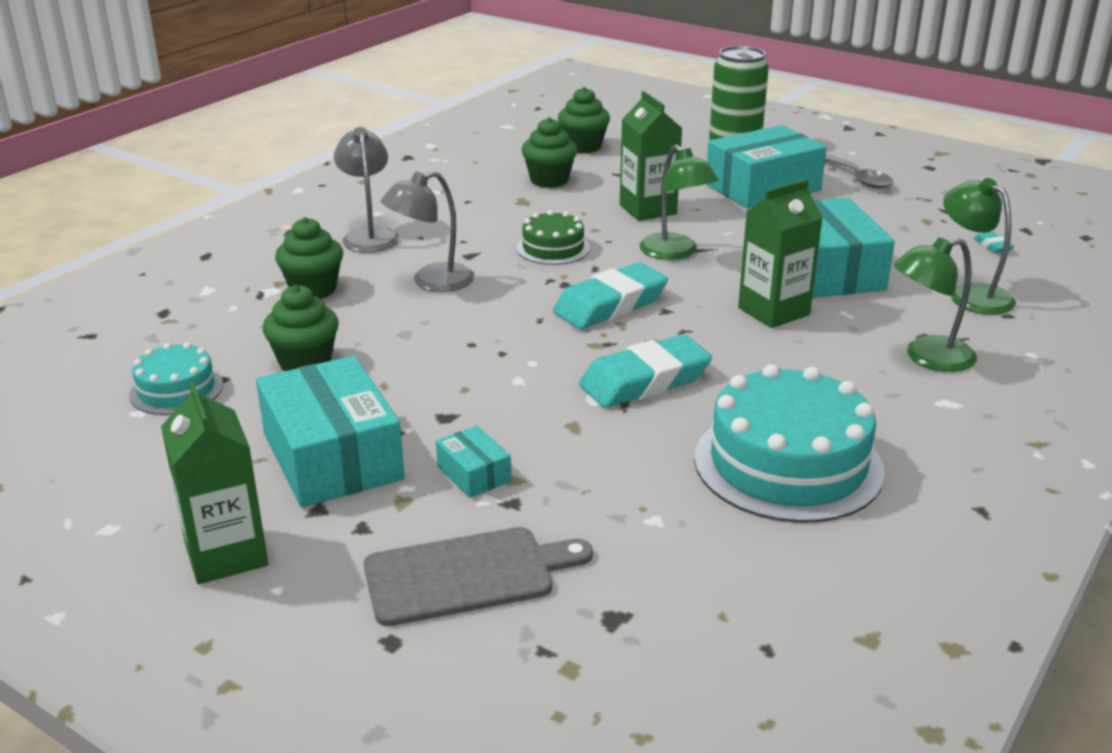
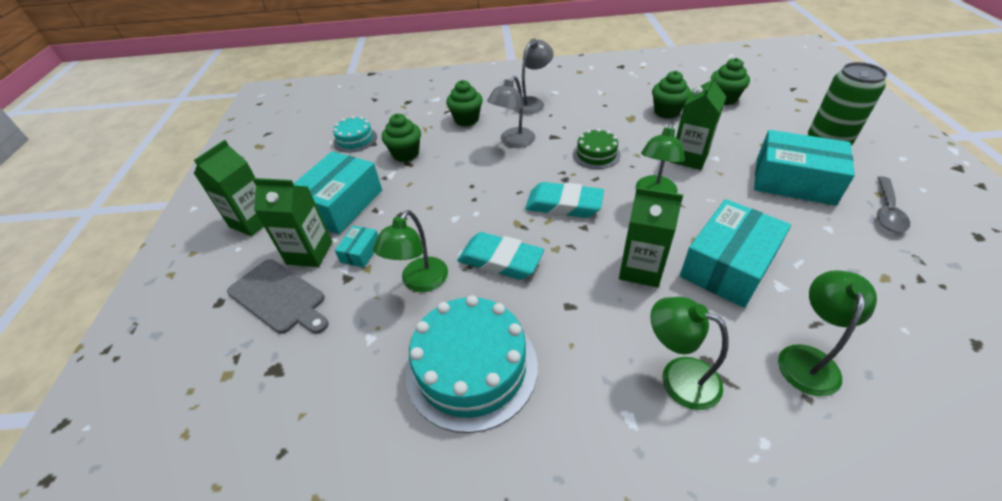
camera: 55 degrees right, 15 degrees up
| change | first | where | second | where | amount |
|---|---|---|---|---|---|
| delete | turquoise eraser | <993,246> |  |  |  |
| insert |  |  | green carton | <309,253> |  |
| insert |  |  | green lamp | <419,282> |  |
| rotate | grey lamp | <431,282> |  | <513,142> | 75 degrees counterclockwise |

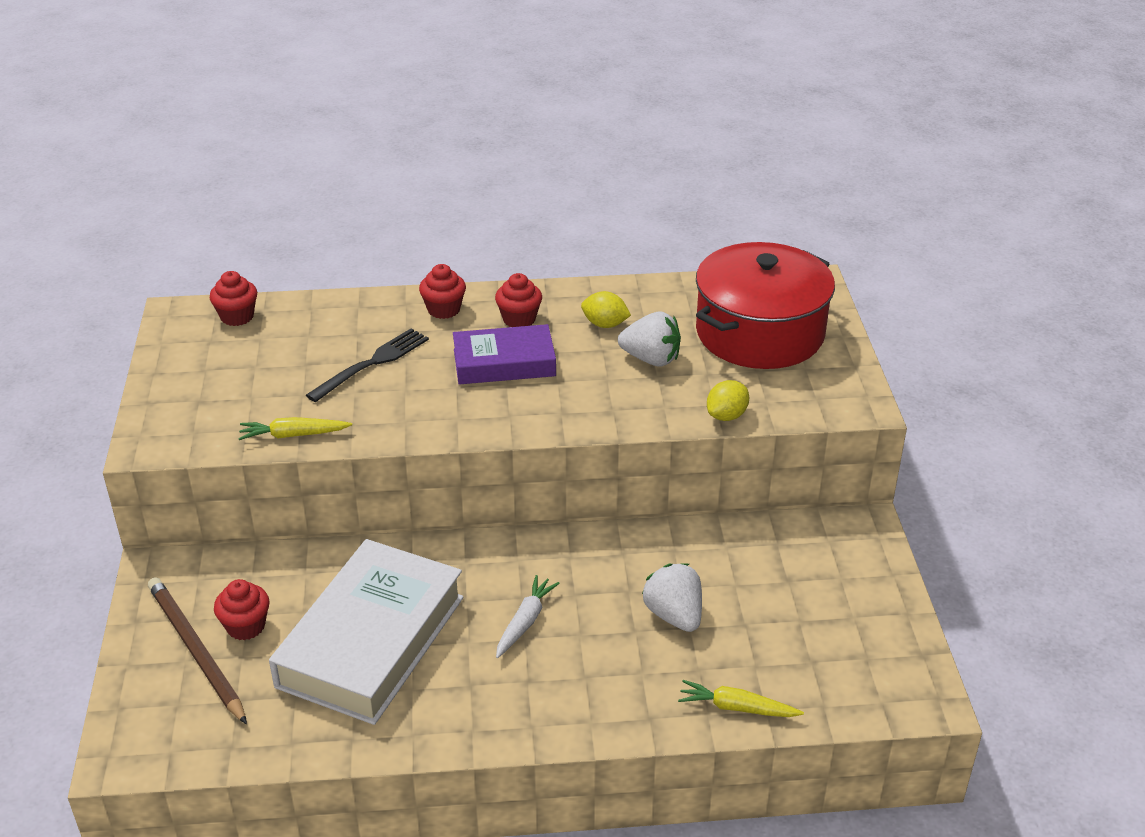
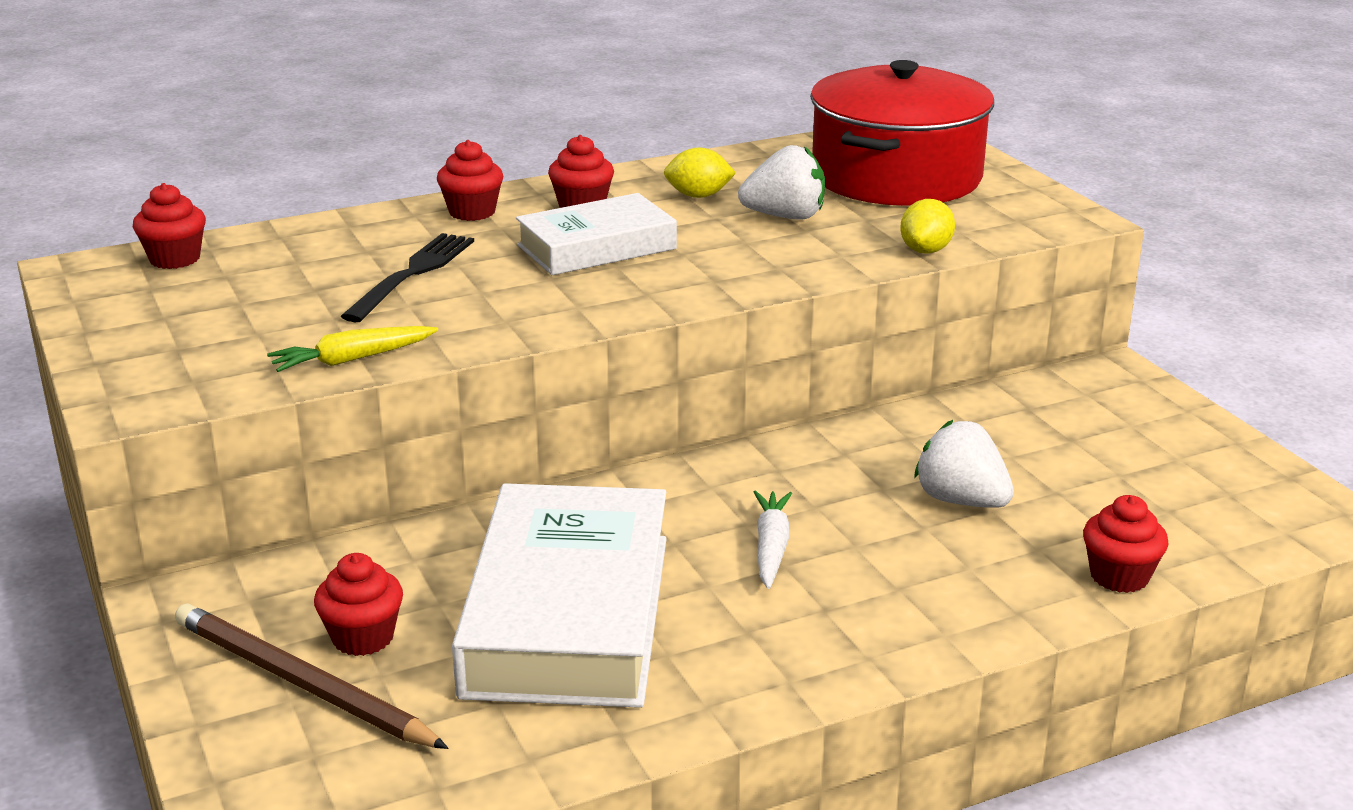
camera: 20 degrees left, 10 degrees down
| change | first | where | second | where | amount |
|---|---|---|---|---|---|
| replace | yellow carrot | <737,708> | red cupcake | <1119,576> |  |
| recolor | purple book | <504,363> | white book | <596,247> |  |

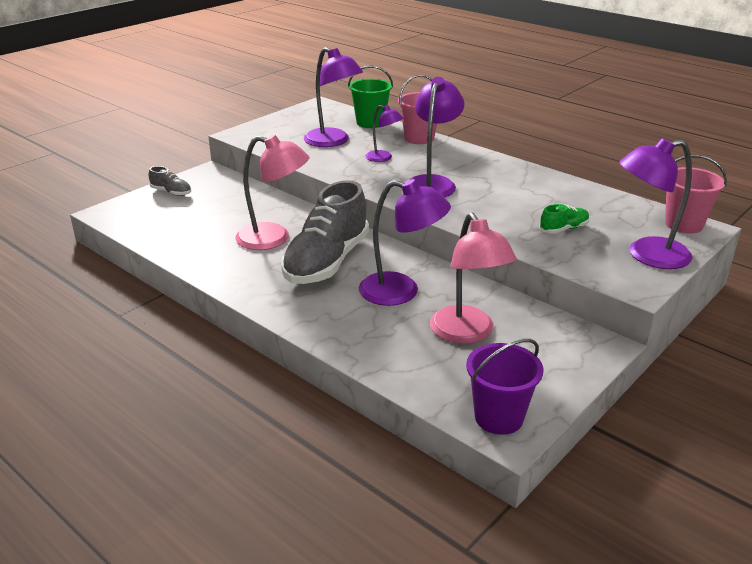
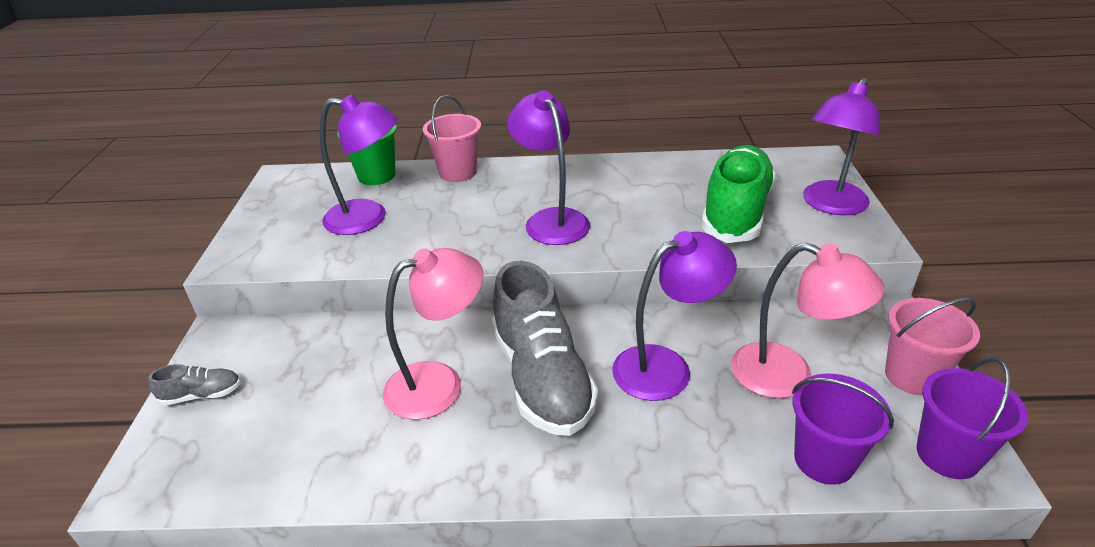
camera: 40 degrees left, 5 degrees up
| change | first | where | second | where | amount |
|---|---|---|---|---|---|
| delete | purple lamp | <383,158> |  |  |  |
| insert |  |  | purple bucket | <824,460> |  |
| move | pink bucket | <683,224> |  | <912,376> |  |
| resize | green shoe | <564,229> |  | <736,212> | x2.34 |

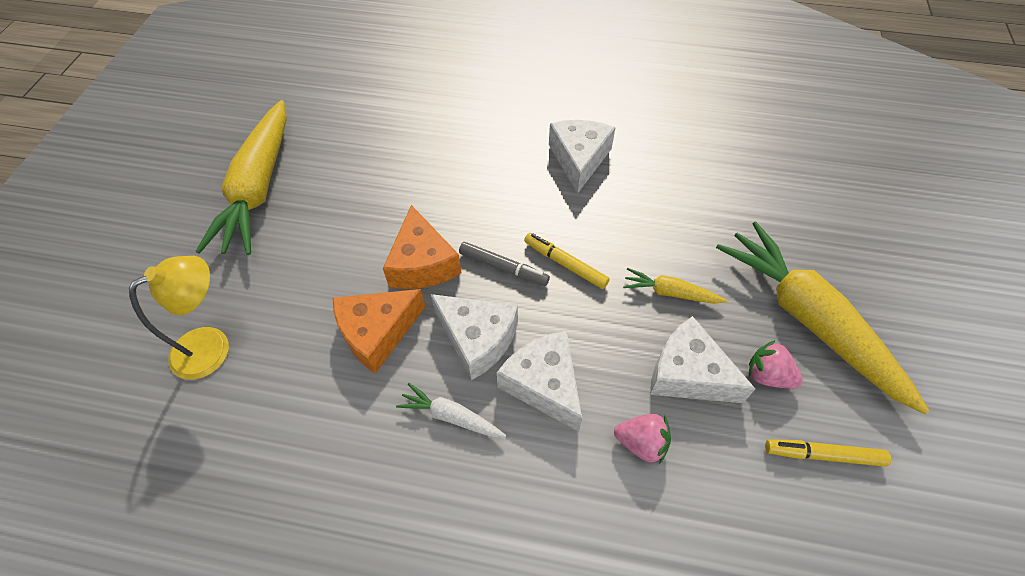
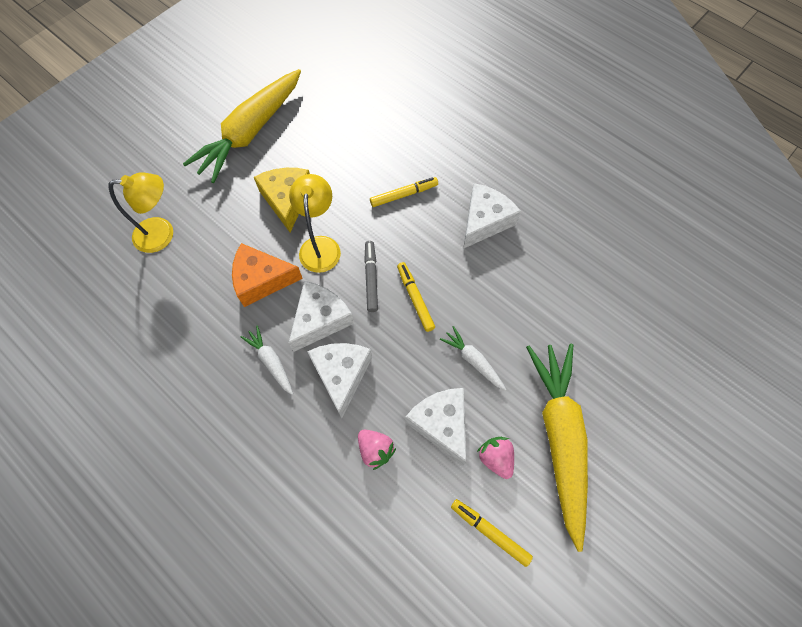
camera: 30 degrees right, 10 degrees up
| change | first | where | second | where | amount |
|---|---|---|---|---|---|
| insert |  |  | yellow cheese | <287,200> |  |
| insert |  |  | yellow marker | <404,195> |  |
| replace | orange cheese | <422,263> | yellow lamp | <320,246> |  |
| recolor | yellow carrot | <670,293> | white carrot | <473,360> |  |
| rotate | white cheese | <477,339> |  | <320,320> | 120 degrees counterclockwise |
| rotate | grey marker | <503,268> |  | <371,278> | 150 degrees counterclockwise |

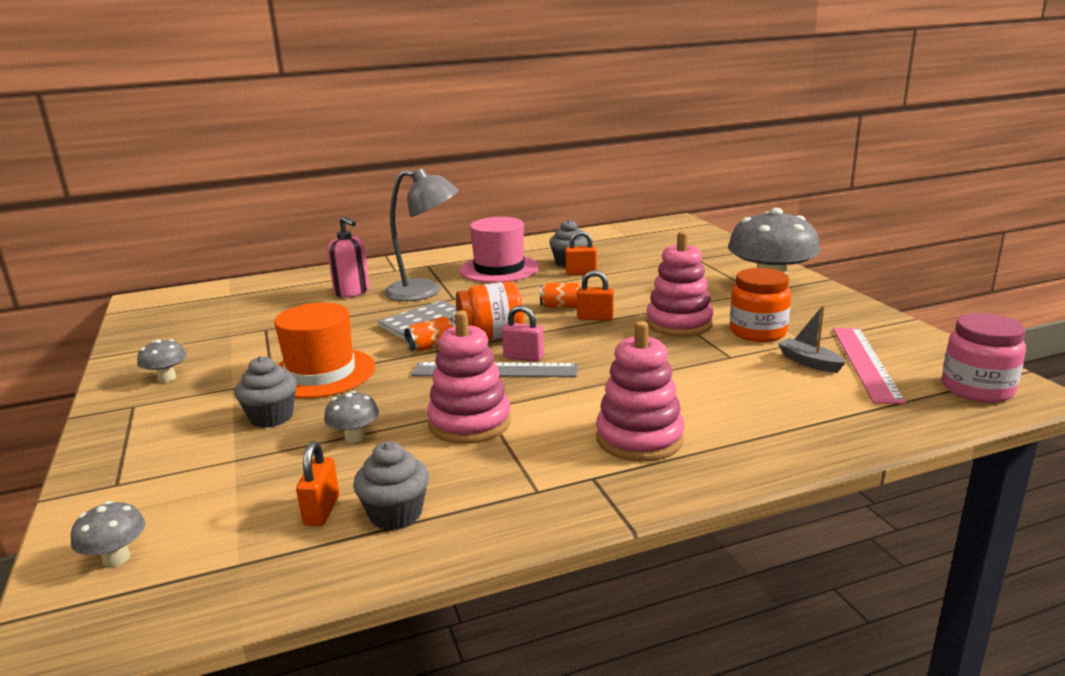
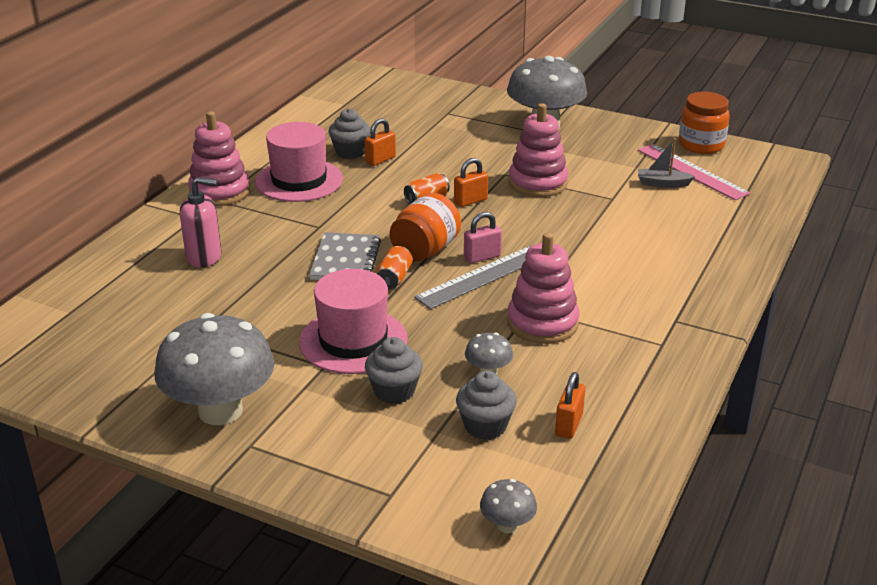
camera: 45 degrees left, 10 degrees up
| change | first | where | second | where | amount |
|---|---|---|---|---|---|
| delete | grey lamp | <425,292> |  |  |  |
| delete | pink jar | <977,389> |  |  |  |
| move | grey cupcake | <396,514> |  | <485,426> |  |
| move | pink stacking toy | <639,439> |  | <219,192> |  |
| move | orange jar | <757,332> |  | <701,145> |  |
| recolor | orange hat | <321,373> | pink hat | <353,341> |  |
| rotate | orange padlock | <321,510> |  | <568,425> | 60 degrees clockwise |
| resize | grey mushroom | <167,378> |  | <220,411> | x2.30 |

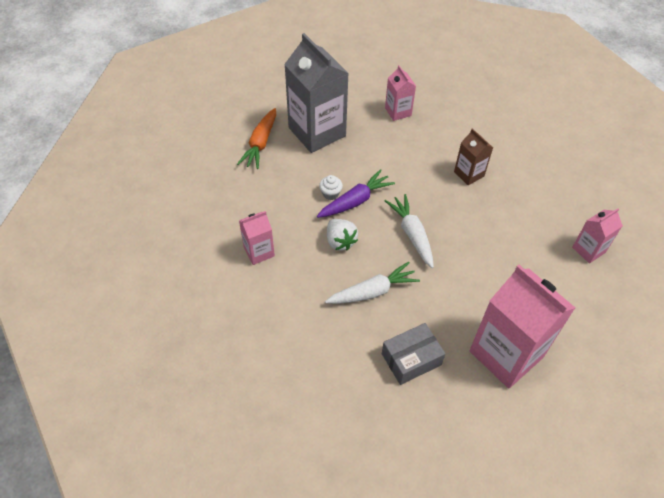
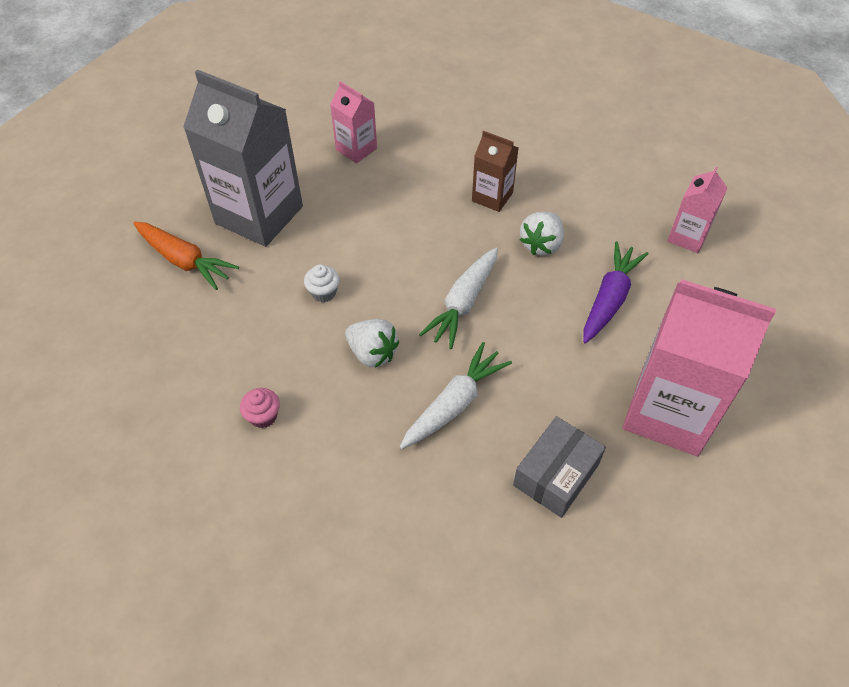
camera: 25 degrees left, 0 degrees up
| change | first | where | second | where | amount |
|---|---|---|---|---|---|
| insert |  |  | white strawberry | <541,244> |  |
| move | purple carrot | <355,201> |  | <609,298> |  |
| replace | pink carton | <259,252> | pink cupcake | <263,416> |  |
| rotate | orange carrot | <260,144> |  | <185,261> | 45 degrees counterclockwise |
| rotate | white carrot | <412,234> |  | <463,304> | 105 degrees counterclockwise |

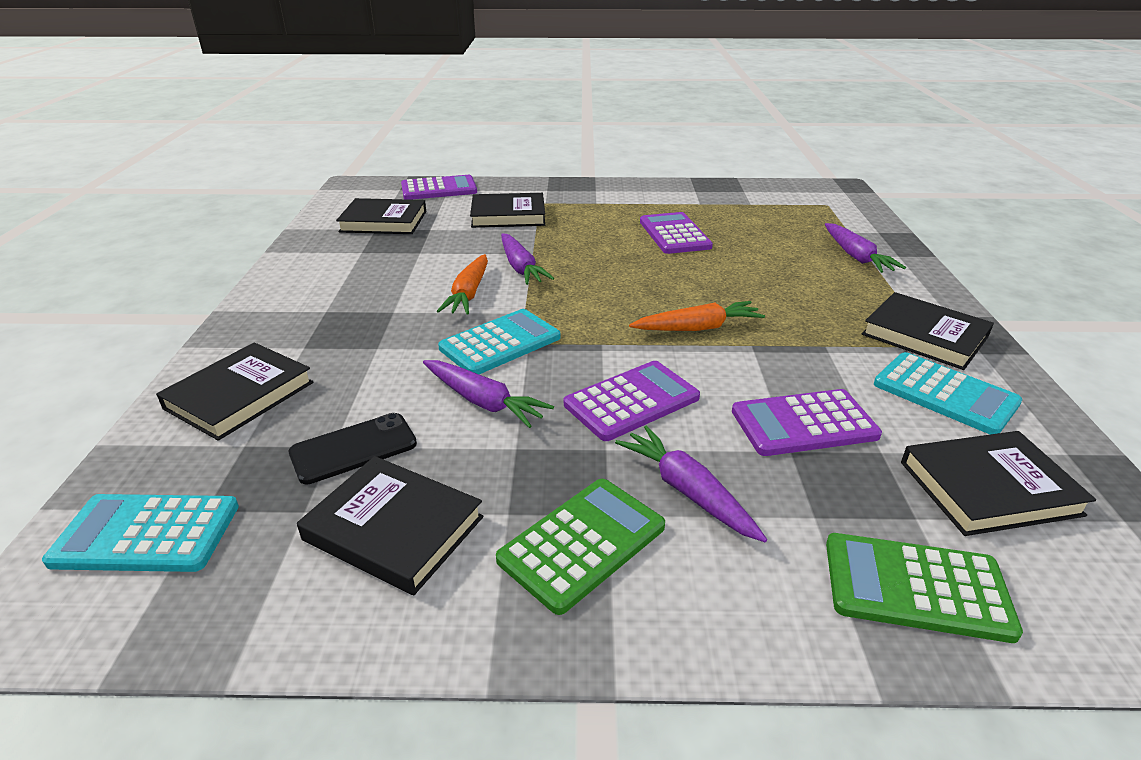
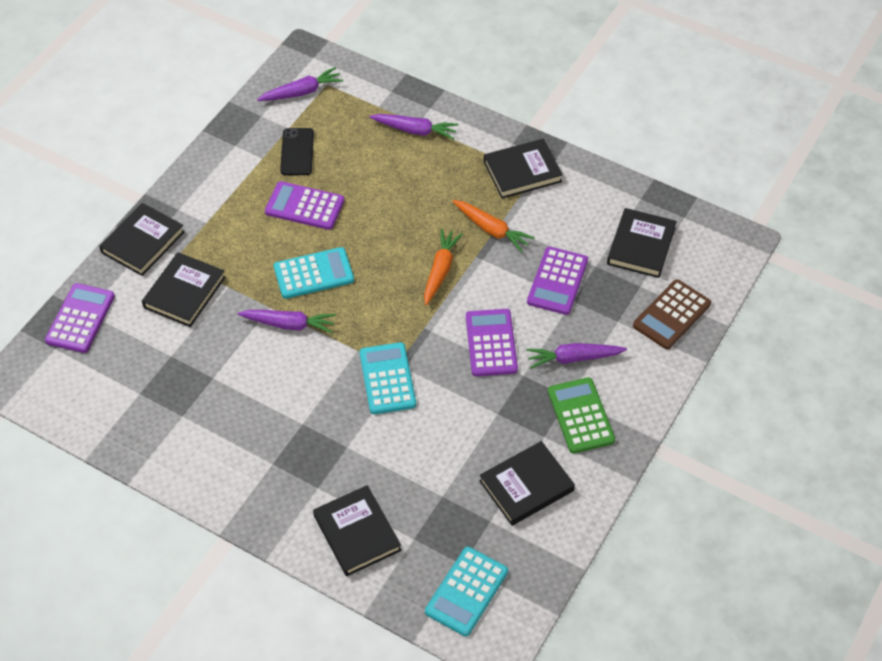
camera: 60 degrees left, 20 degrees up
| change | first | where | second | where | amount |
|---|---|---|---|---|---|
| move | black phone | <353,448> |  | <297,152> |  |
| move | black book | <384,221> |  | <143,242> |  |
| move | purple carrot | <483,402> |  | <302,92> |  |
| move | orange carrot | <468,293> |  | <492,230> |  |
| move | turquoise calculator | <945,394> |  | <313,274> |  |
| recolor | green calculator | <916,587> | brown calculator | <671,315> |  |

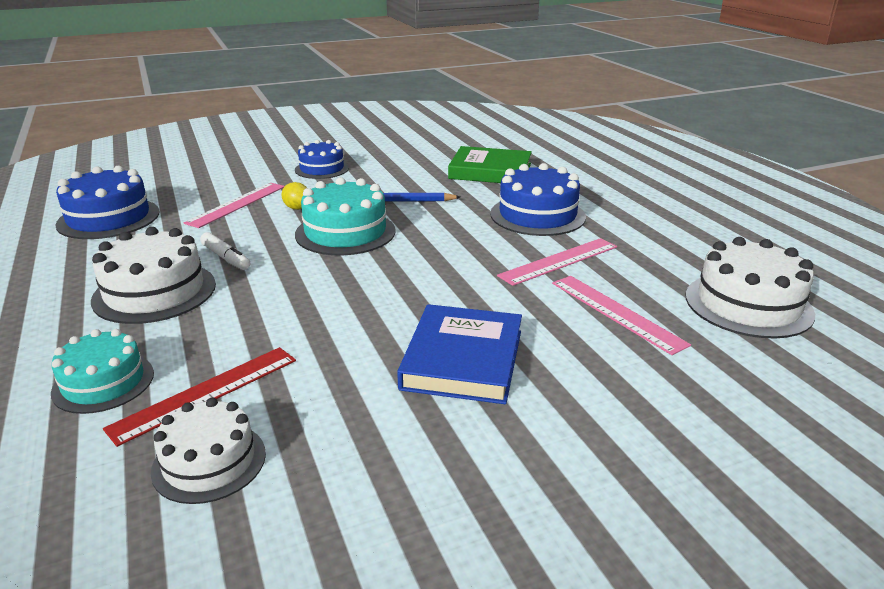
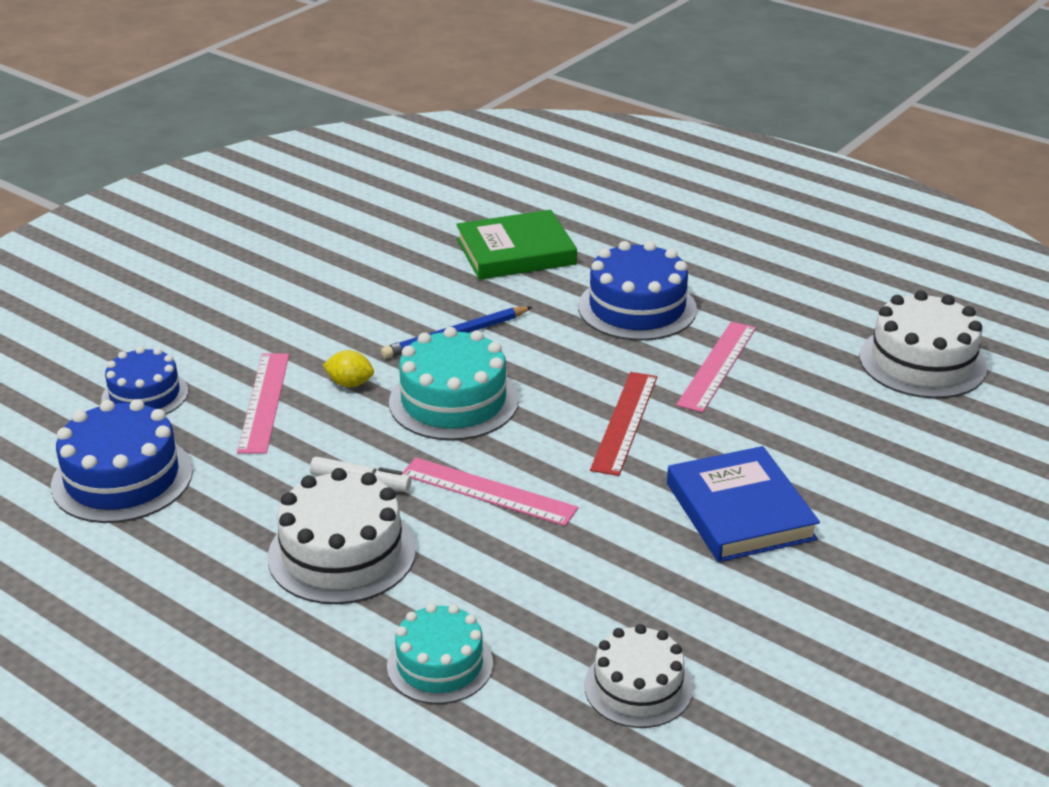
camera: 30 degrees left, 5 degrees up
| change | first | where | second | where | amount |
|---|---|---|---|---|---|
| move | red ruler | <206,393> |  | <625,422> |  |
| move | blue cake | <322,169> |  | <145,395> |  |
| move | pink ruler | <616,312> |  | <488,491> |  |

